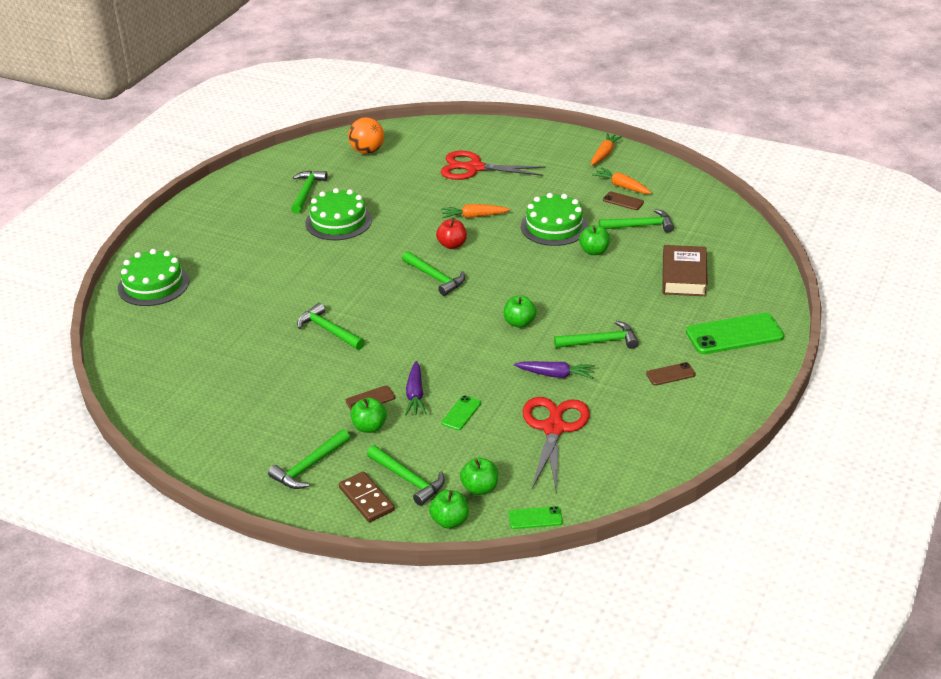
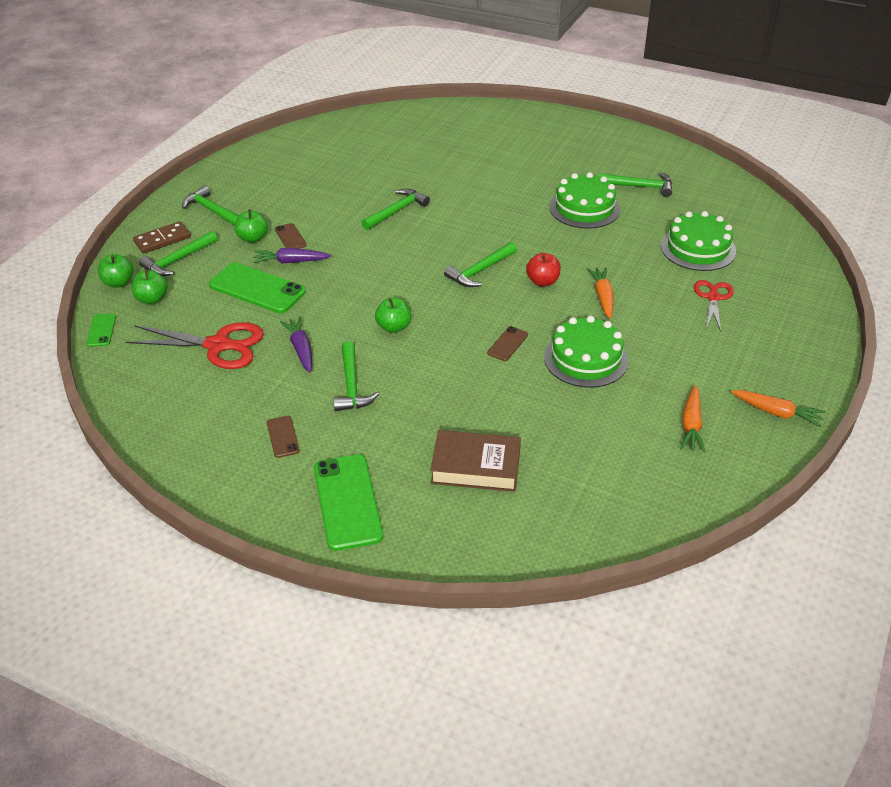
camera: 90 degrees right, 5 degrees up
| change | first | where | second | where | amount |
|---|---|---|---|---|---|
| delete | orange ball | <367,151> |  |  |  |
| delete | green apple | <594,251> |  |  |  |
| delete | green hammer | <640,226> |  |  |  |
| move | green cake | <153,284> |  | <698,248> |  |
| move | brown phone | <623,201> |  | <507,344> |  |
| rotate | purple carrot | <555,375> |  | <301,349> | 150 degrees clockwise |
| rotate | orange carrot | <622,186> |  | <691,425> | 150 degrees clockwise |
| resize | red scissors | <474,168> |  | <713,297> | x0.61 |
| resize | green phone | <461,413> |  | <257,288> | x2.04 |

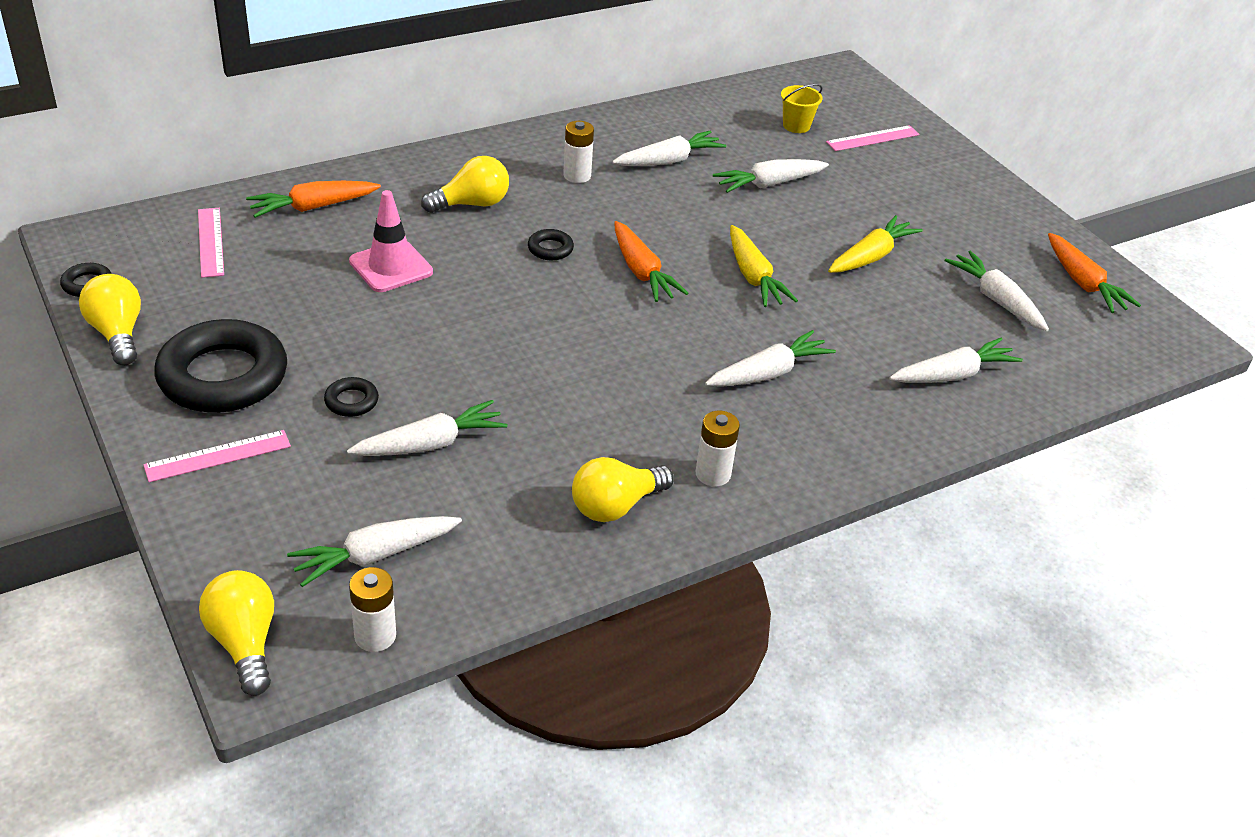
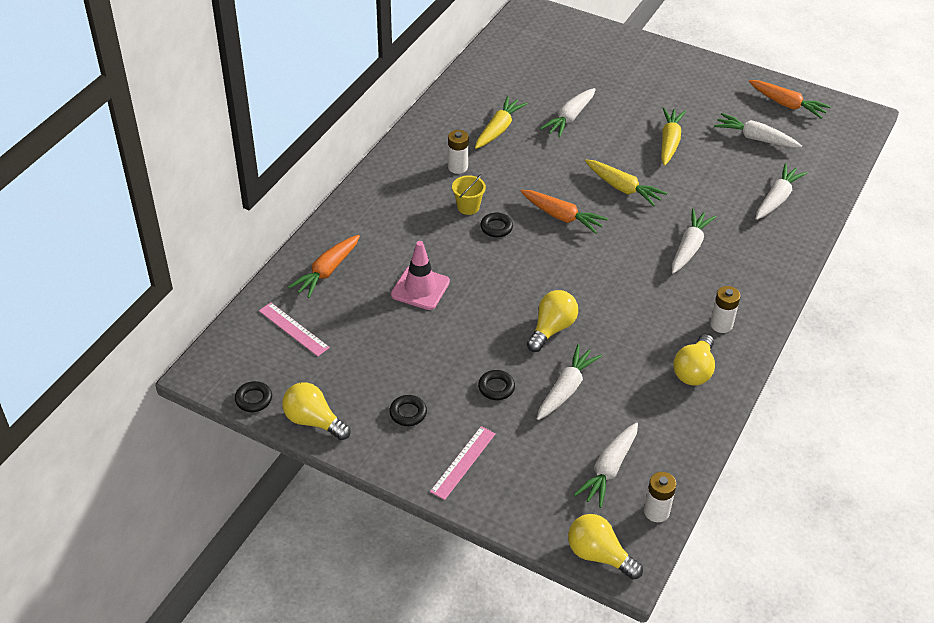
camera: 30 degrees left, 5 degrees up
| change | first | where | second | where | amount |
|---|---|---|---|---|---|
| delete | pink ruler | <872,138> |  |  |  |
| move | yellow light bulb | <472,204> |  | <552,329> |  |
| move | yellow bucket | <796,126> |  | <468,207> |  |
| recolor | white carrot | <669,161> | yellow carrot | <498,129> |  |
| resize | black ring | <223,376> |  | <408,413> | x0.41 |

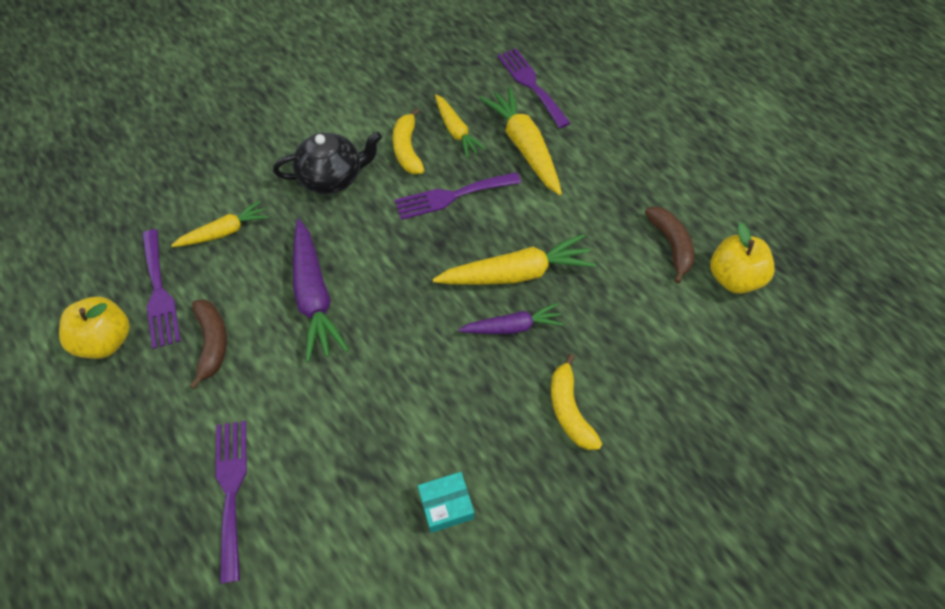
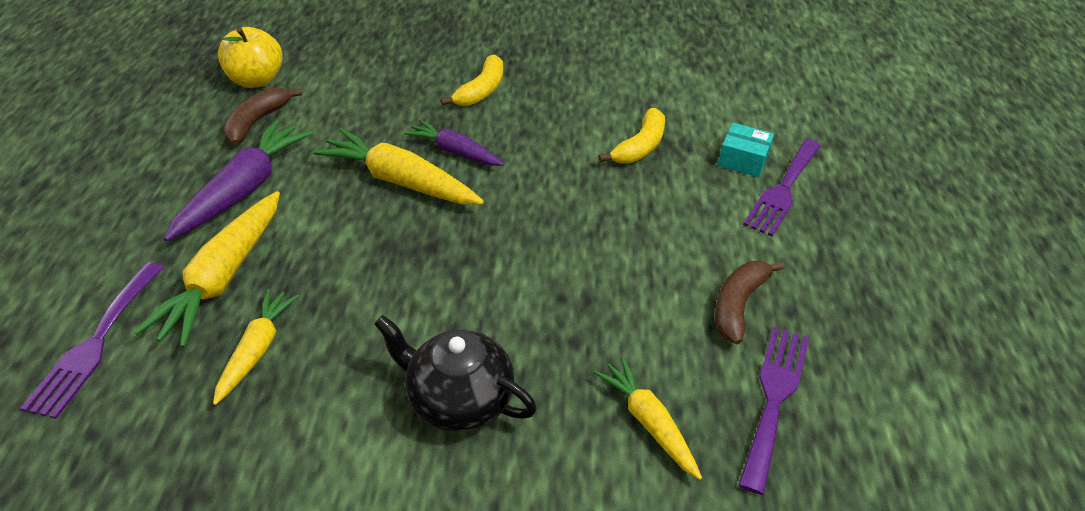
camera: 140 degrees left, 15 degrees down
| change | first | where | second | where | amount |
|---|---|---|---|---|---|
| delete | yellow apple | <106,340> |  |  |  |
| delete | purple fork | <452,196> |  |  |  |
| move | purple carrot | <314,296> |  | <244,189> |  |
| move | yellow banana | <407,149> |  | <640,146> |  |
| move | turquoise box | <446,505> |  | <742,160> |  |
| rotate | yellow carrot | <224,231> |  | <648,422> | 45 degrees clockwise |

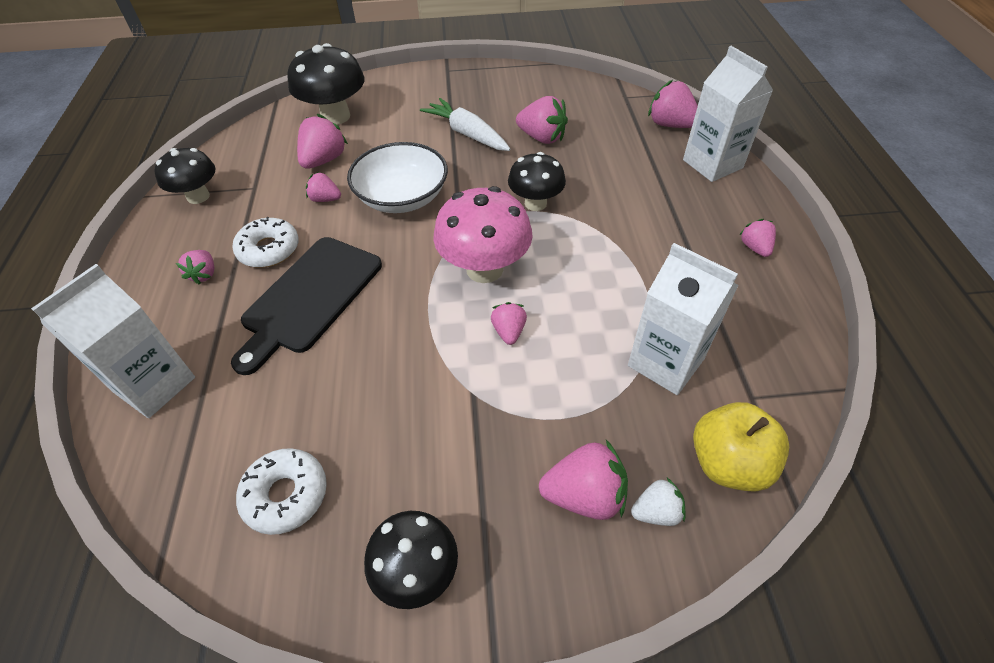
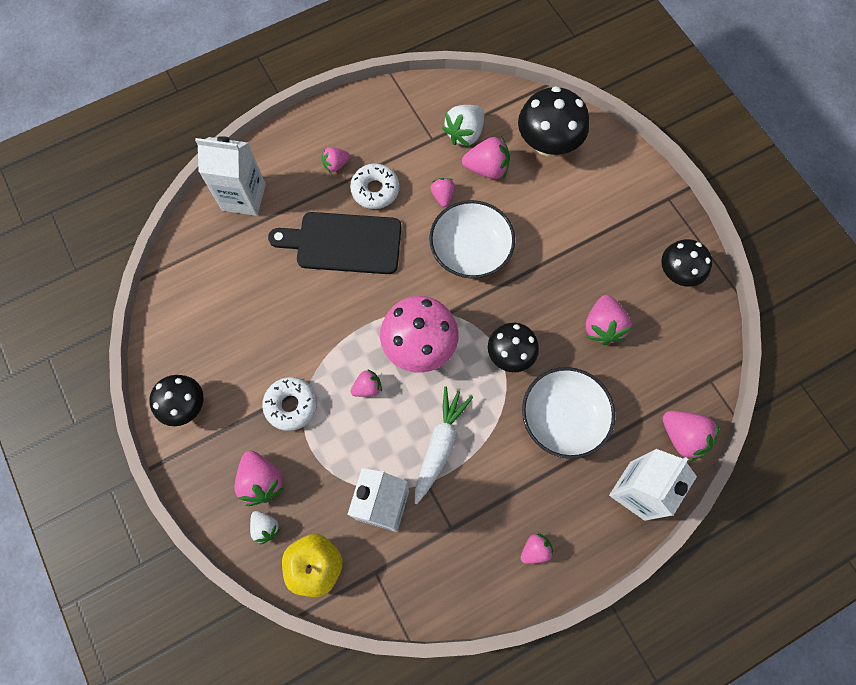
camera: 65 degrees right, 20 degrees up
| change | first | where | second | where | amount |
|---|---|---|---|---|---|
| insert |  |  | white strawberry | <464,133> |  |
| insert |  |  | white bowl | <563,417> |  |
| move | black mushroom | <198,196> |  | <677,273> |  |
| move | white donut | <286,495> |  | <291,405> |  |
| move | white carrot | <467,134> |  | <439,446> |  |
| rotate | pink strawberry | <670,125> |  | <683,436> | 120 degrees clockwise |

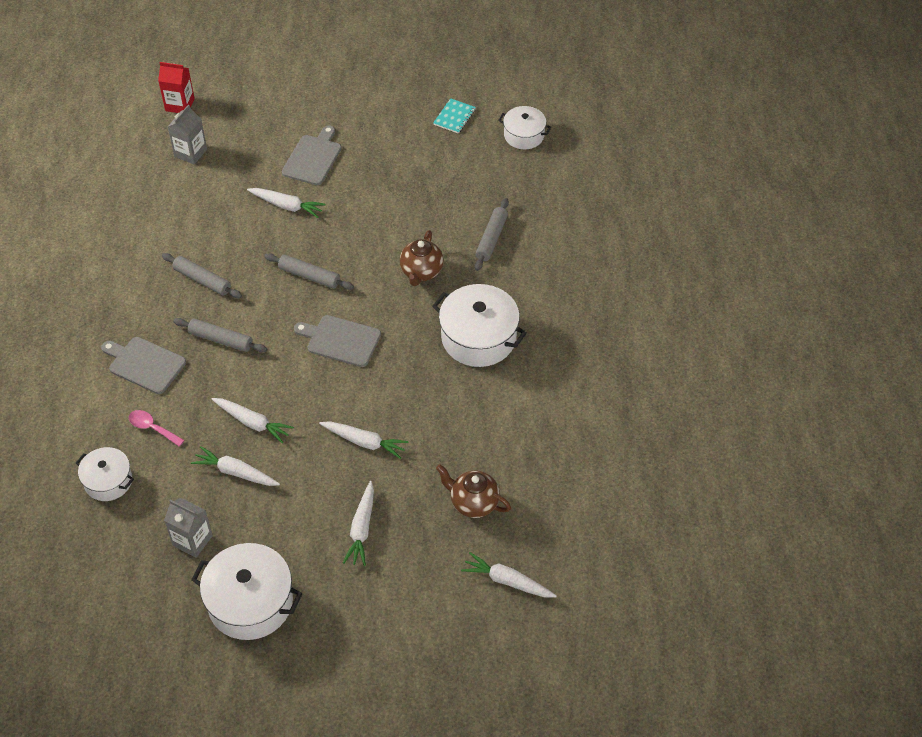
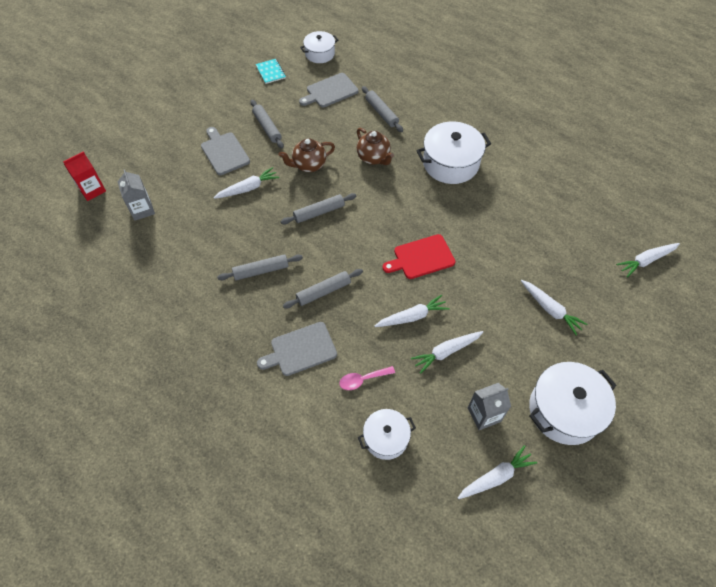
camera: 50 degrees left, 5 degrees up
| change | first | where | second | where | amount |
|---|---|---|---|---|---|
| insert |  |  | grey rolling pin | <267,127> |  |
| insert |  |  | red cutting board | <421,257> |  |
| move | grey cutting board | <341,340> |  | <330,91> |  |
| move | white carrot | <364,442> |  | <496,477> |  |
| move | brown teapot | <473,503> |  | <309,165> |  |

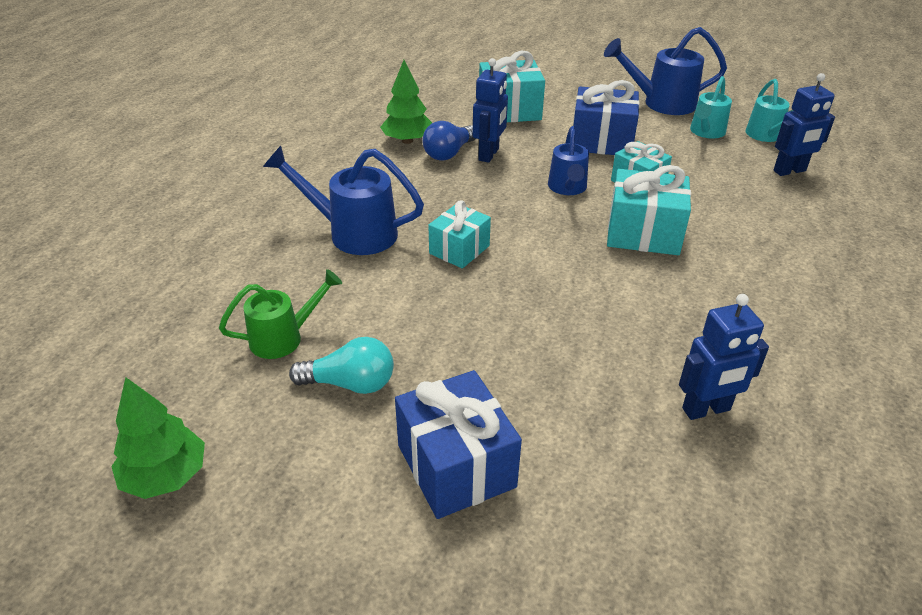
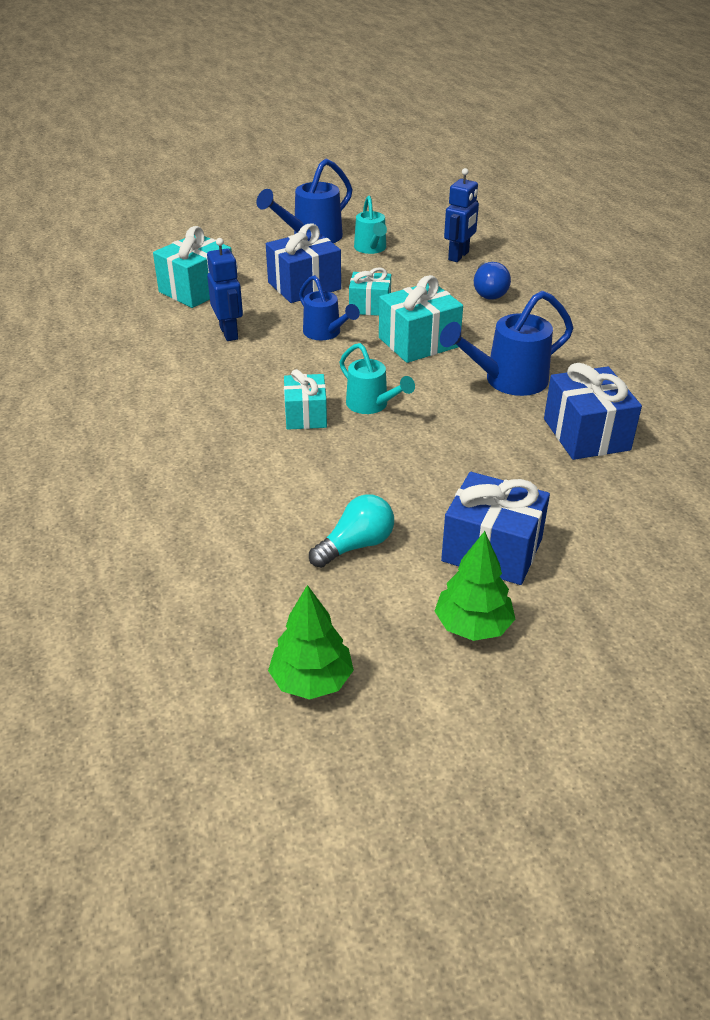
camera: 40 degrees left, 0 degrees up
| change | first | where | second | where | amount |
|---|---|---|---|---|---|
| delete | green watering can | <283,338> |  |  |  |
| move | blue watering can | <353,233> |  | <508,381> |  |
| move | green tree | <407,141> |  | <473,626> |  |
| move | blue light bulb | <449,153> |  | <488,292> |  |
| move | turquoise watering can | <765,136> |  | <371,405> |  |
| replace | blue robot | <706,410> | blue gift | <586,434> |  |

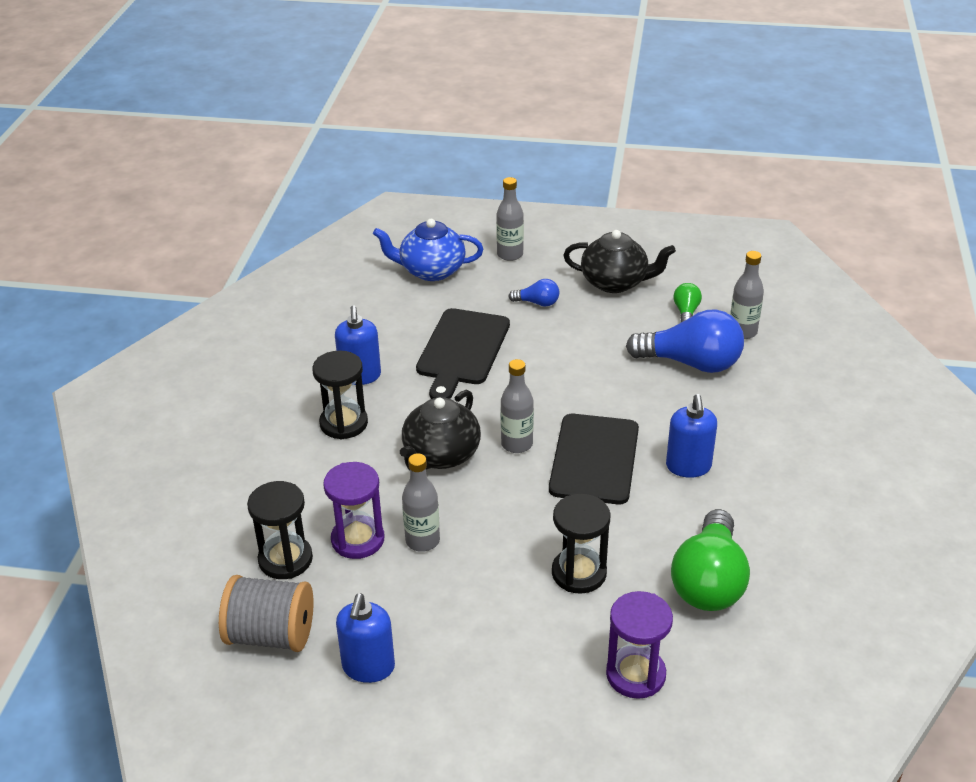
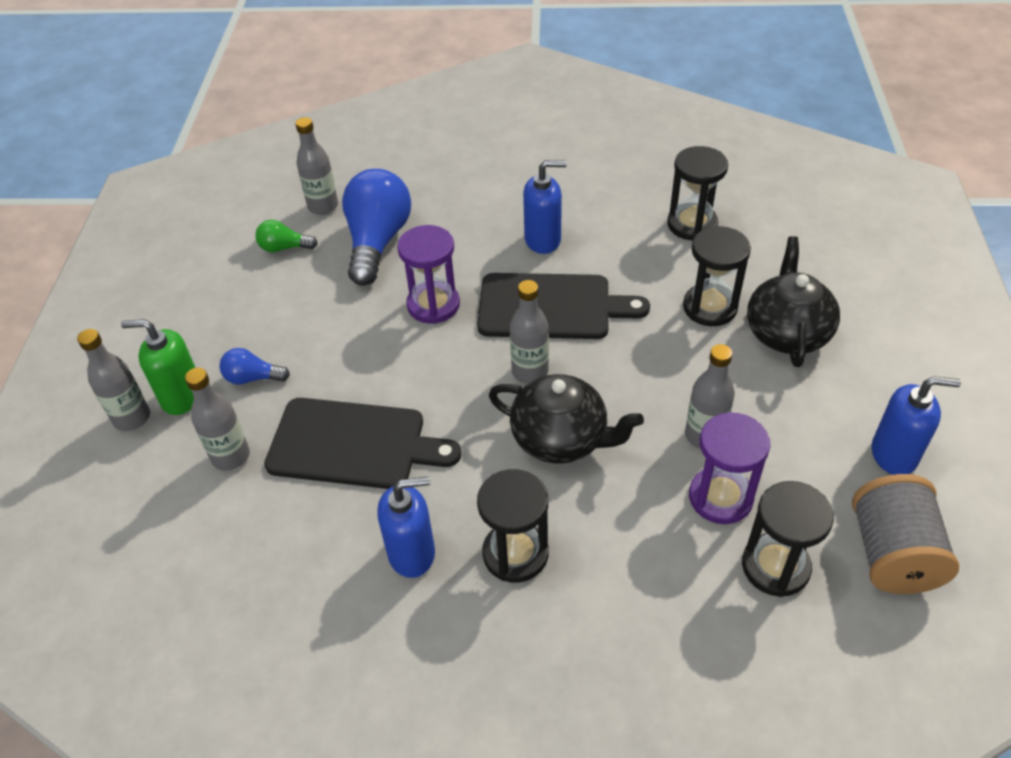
camera: 95 degrees left, 10 degrees up
| change | first | where | second | where | amount |
|---|---|---|---|---|---|
| delete | blue teapot | <431,271> |  |  |  |
| insert |  |  | green soap dispenser | <182,396> |  |
| insert |  |  | grey bottle | <231,456> |  |
| move | black teapot | <615,282> |  | <786,333> |  |
| move | purple hourglass | <635,674> |  | <433,305> |  |
| replace | green light bulb | <709,582> | black hourglass | <692,224> |  |
| rotate | blue light bulb | <537,303> |  | <252,378> | 90 degrees counterclockwise |

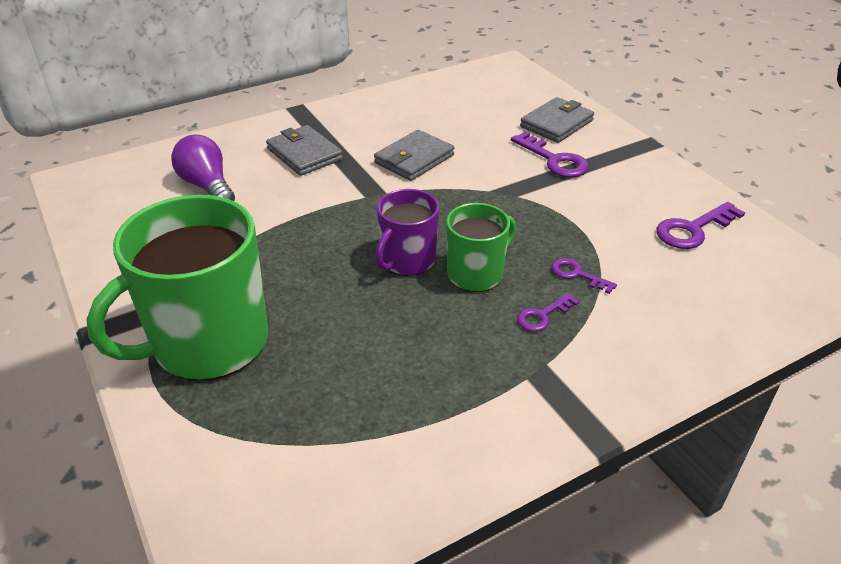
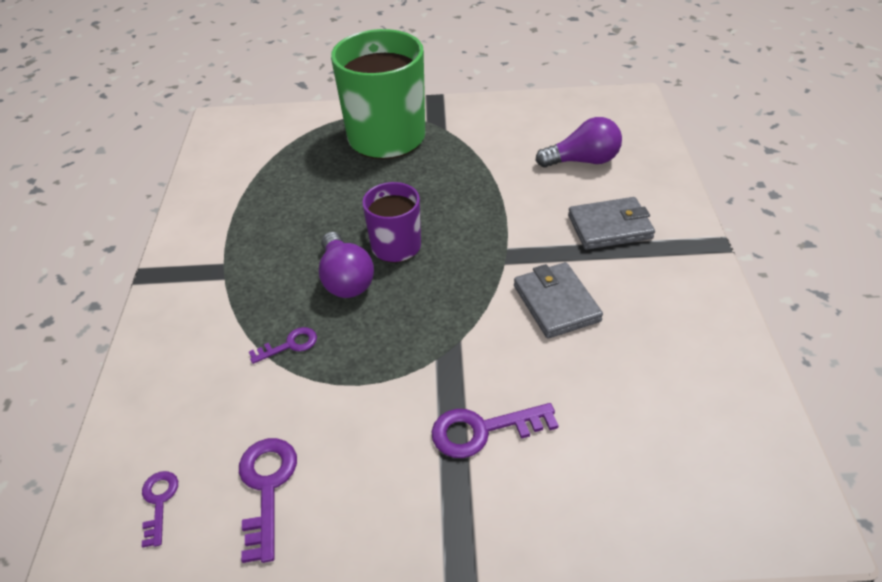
camera: 120 degrees right, 5 degrees up
| change | first | where | second | where | amount |
|---|---|---|---|---|---|
| delete | grey wallet | <556,124> |  |  |  |
| move | purple key | <542,316> |  | <159,502> |  |
| replace | green mug | <476,274> | purple light bulb | <345,279> |  |

